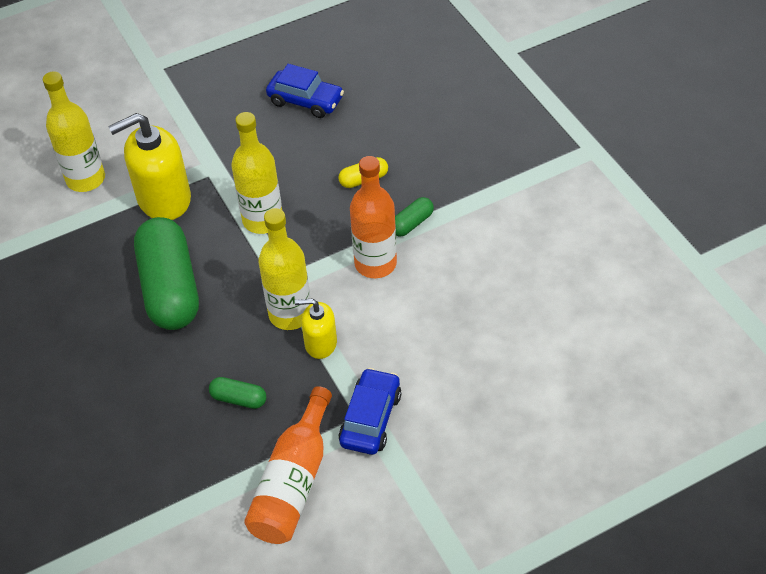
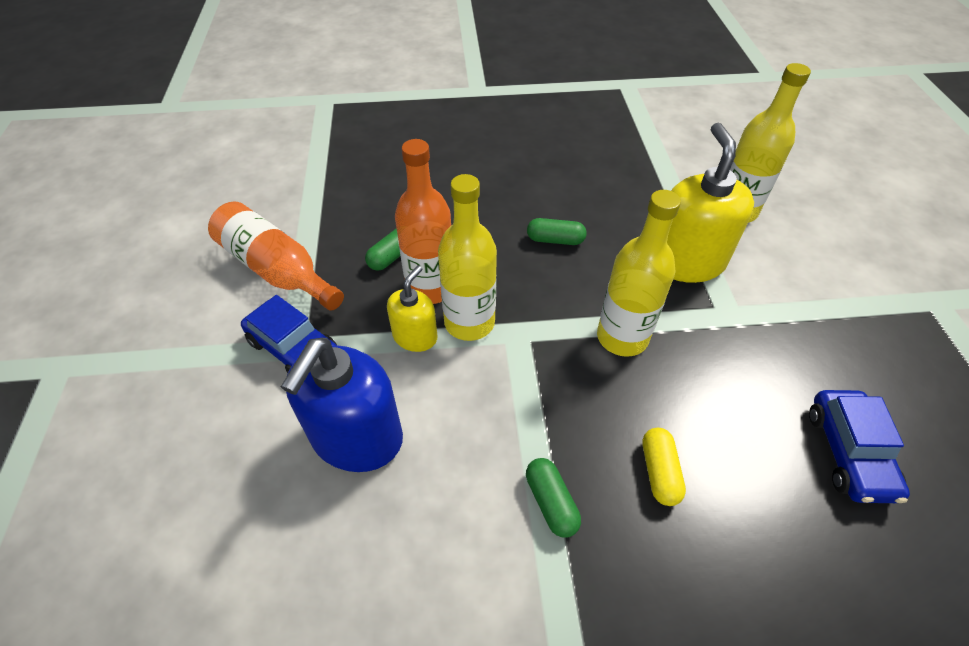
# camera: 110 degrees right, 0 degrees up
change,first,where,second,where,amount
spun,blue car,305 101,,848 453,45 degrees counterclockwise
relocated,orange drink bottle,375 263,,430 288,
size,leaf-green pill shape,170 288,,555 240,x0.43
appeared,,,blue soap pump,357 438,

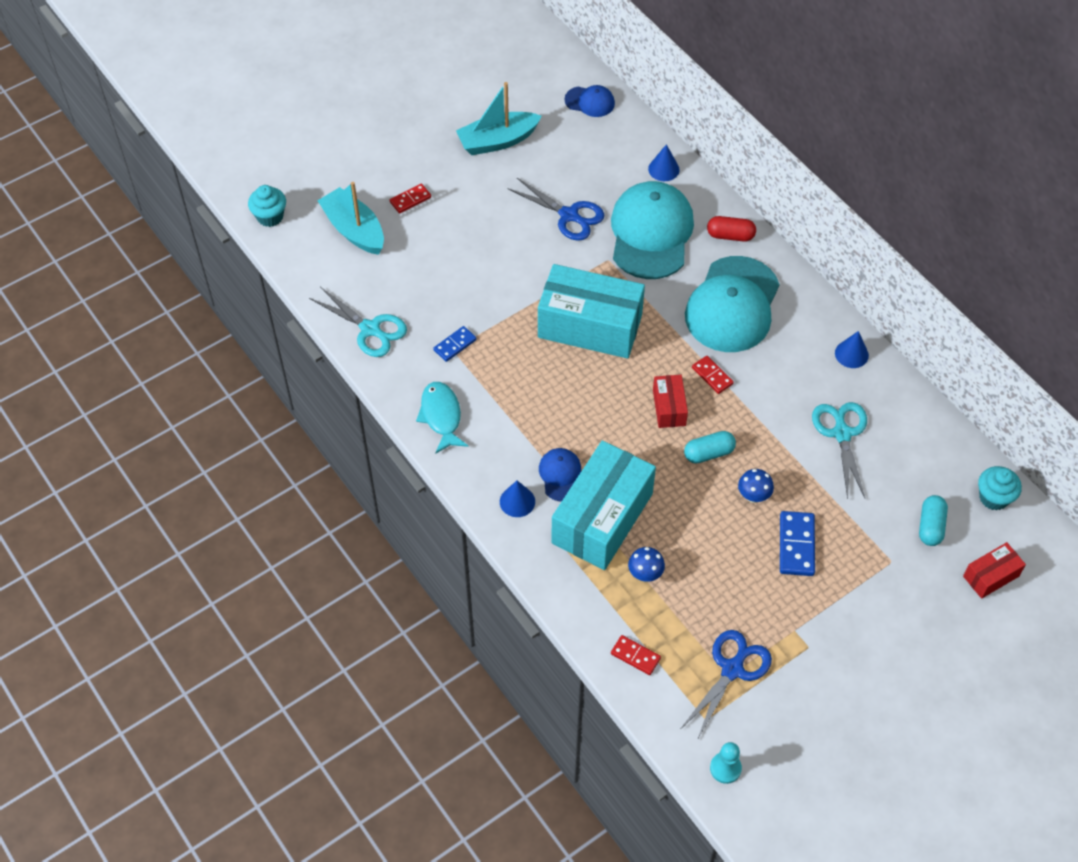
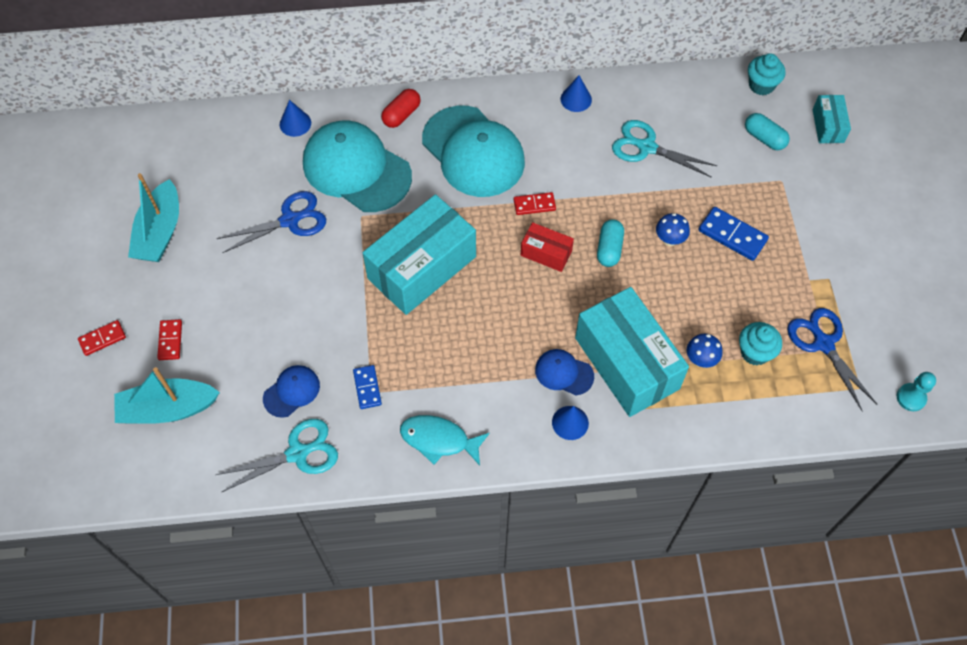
# camera: 60 degrees left, 5 degrees up
change,first,where,second,where,amount
relocated,blue peaked cap,590 102,,292 391,
relocated,turquoise fairy cake,270 217,,755 352,
colour,crimson parcel,991 576,turquoise parcel,828 126,
relocated,crimson domino tile,635 656,,102 339,

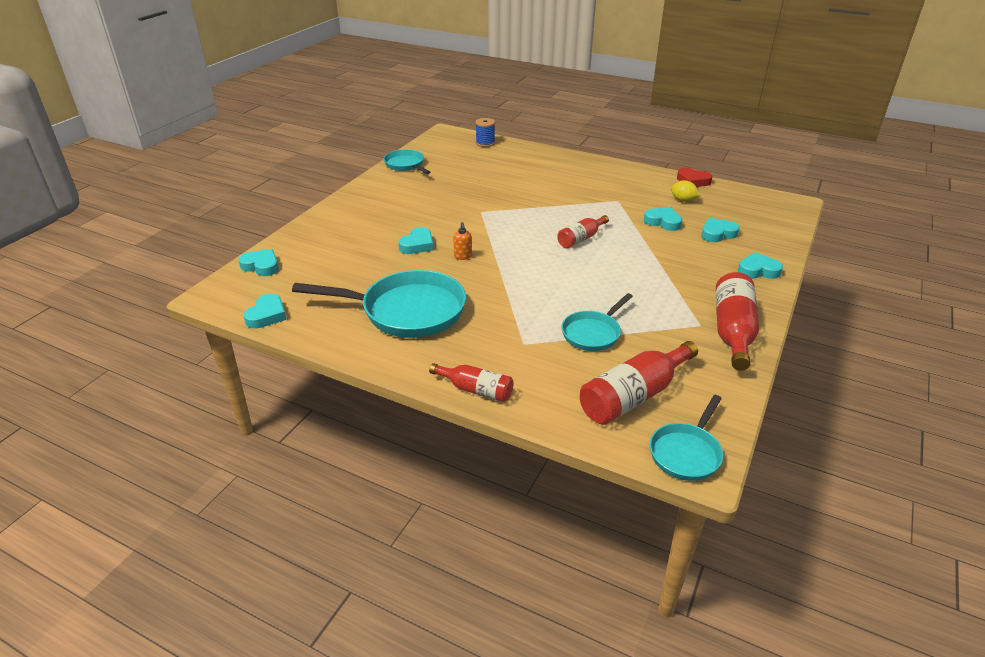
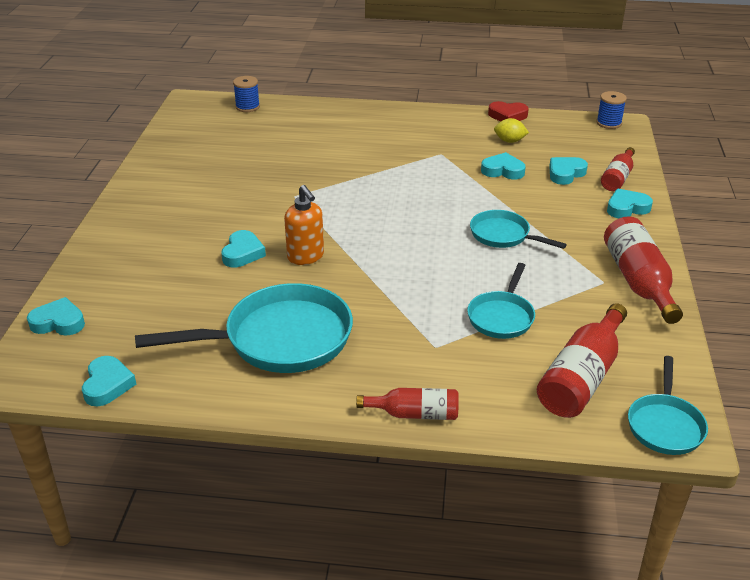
# camera: 20 degrees left, 0 degrees up
change,first,where,second,where,amount
relocated,turquoise skillet,406 165,,503 235,
relocated,crimson drink bottle,581 239,,617 178,
size,orange soap pump,463 256,,306 257,x1.73
appeared,,,blue reel of thread,609 123,

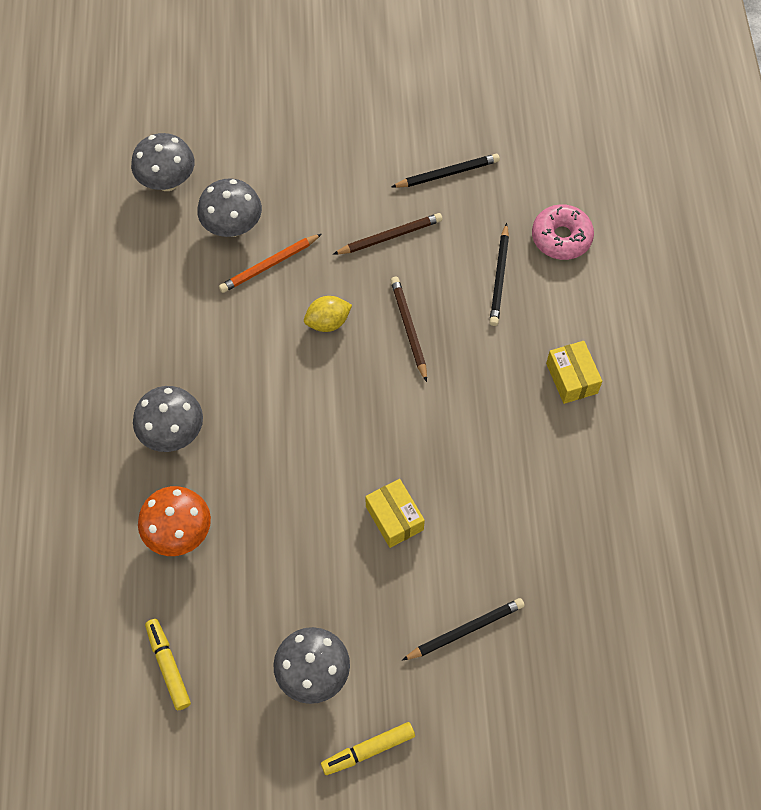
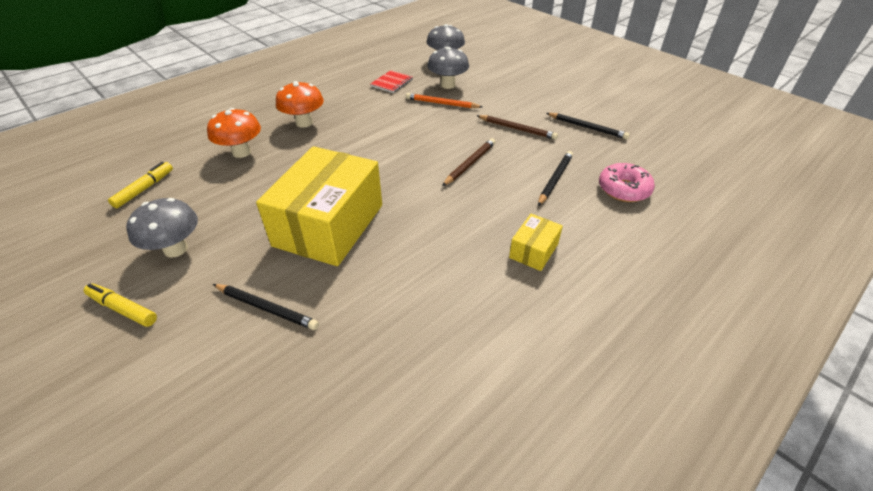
# camera: 50 degrees right, 20 degrees down
change,first,where,second,where,amount
spun,black pencil,499 277,,555 179,150 degrees clockwise
missing,yellow toy lemon,328 322,,,
colour,ash-grey mushroom,173 433,orange mushroom,304 123,
size,yellow parcel,394 518,,329 225,x2.26
appeared,,,crimson notebook,392 83,

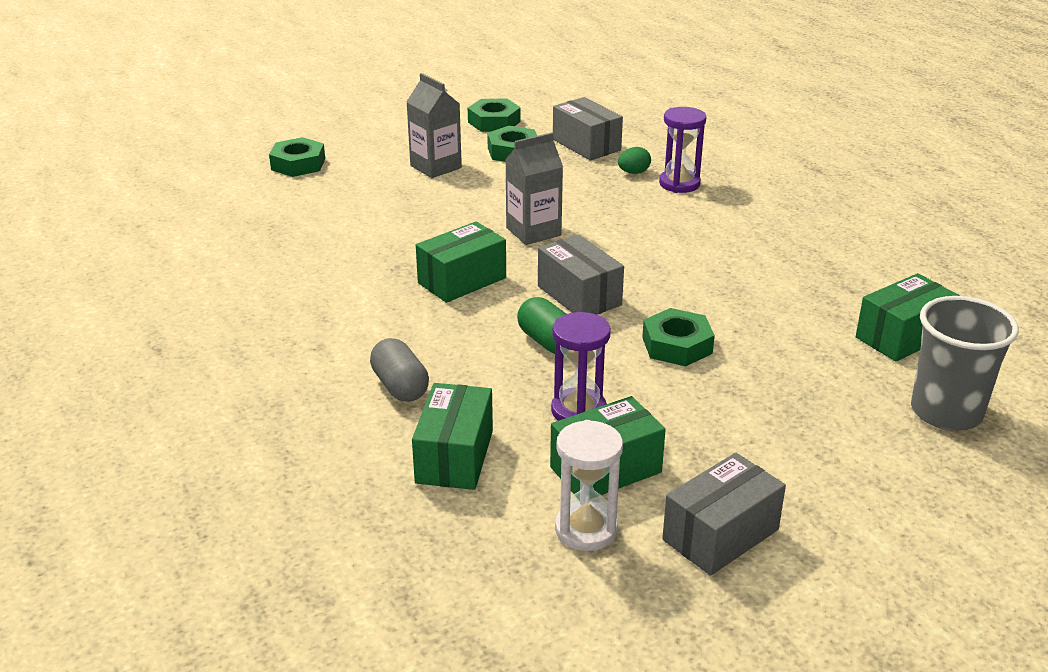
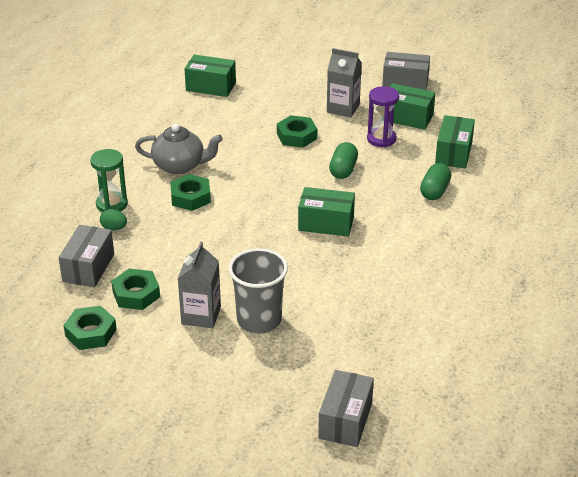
# camera: 130 degrees left, 5 degrees up
change,first,where,second,where,amount
colour,purple sand timer,679 184,leaf-green sand timer,112 204,
relocated,ash-grey milk carton,533 232,,343 108,
relocated,leaf-green nut,298 164,,190 197,
relocated,ash-grey parcel,579 295,,345 420,
relocated,ash-grey tumbler,946 412,,259 320,
colour,ash-grey pill shape,400 386,leaf-green pill shape,434 191,
spun,leaf-green parcel,454 456,,453 153,45 degrees counterclockwise
missing,snow-white sand timer,586 529,,,
appeared,,,ash-grey china teapot,179 166,

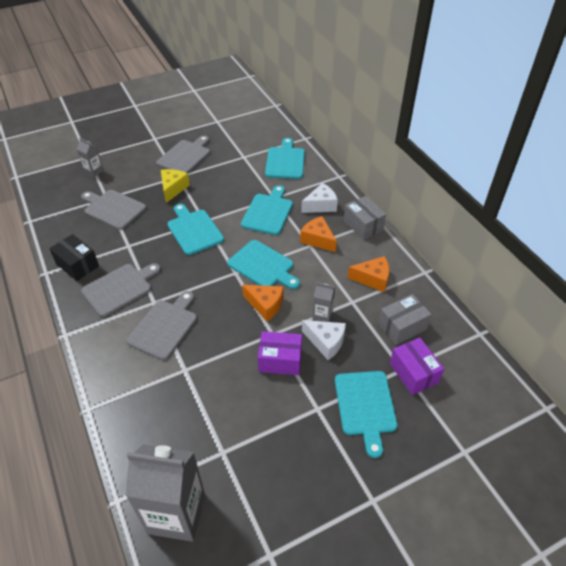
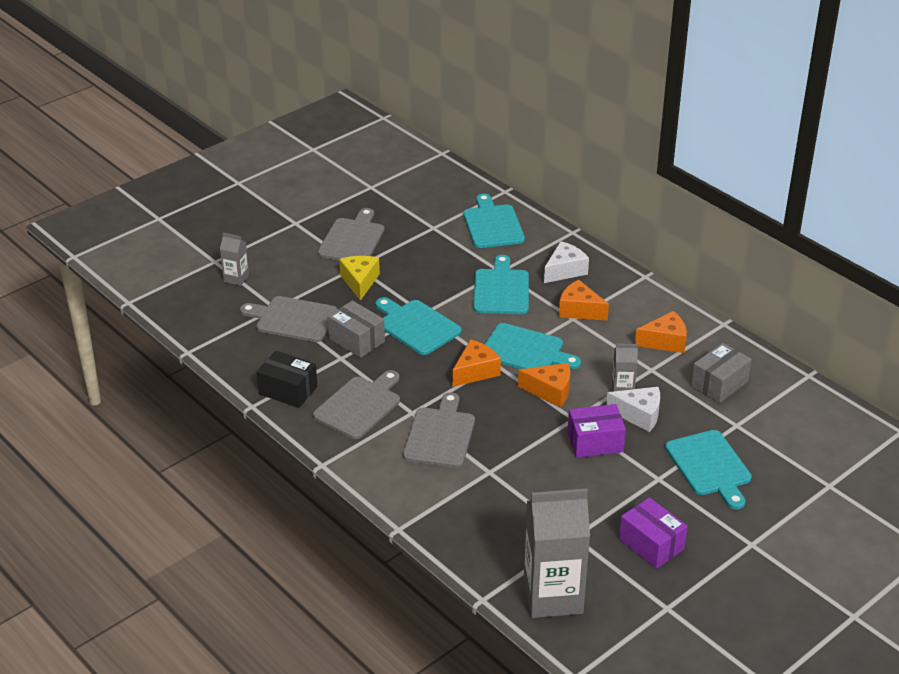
# camera: 15 degrees left, 10 degrees down
change,first,where,second,where,amount
relocated,ash-grey parcel,363 225,,356 340,
relocated,purple parcel,413 373,,651 544,
appeared,,,orange cheese,475 371,

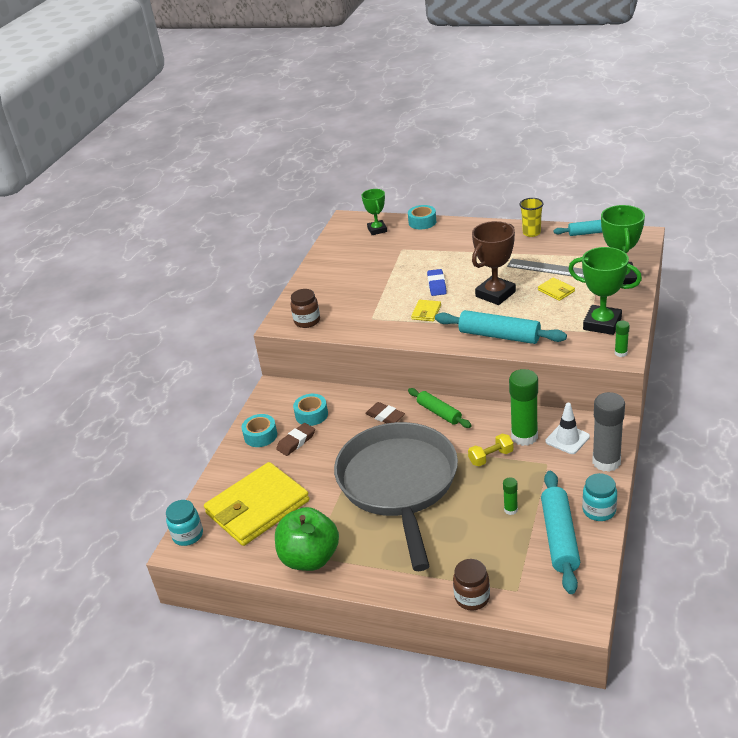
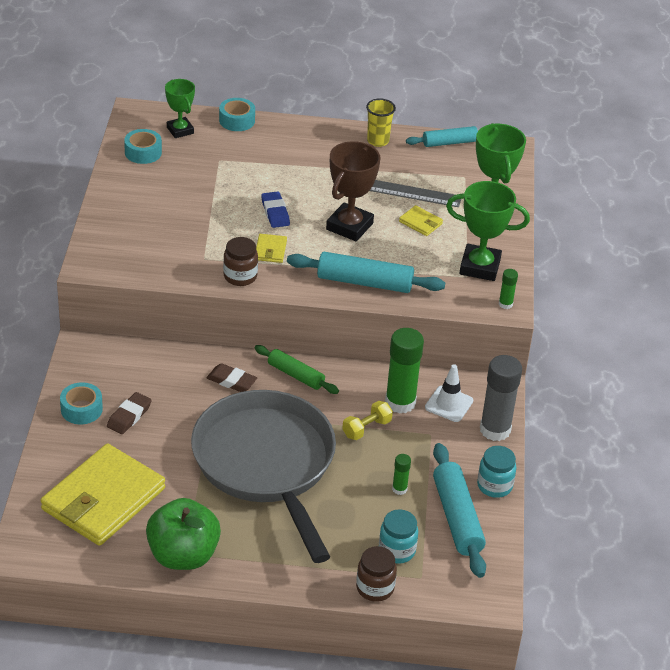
# camera: 20 degrees left, 5 degrees up
change,first,where,second,where,amount
relocated,russet jam jar,307 321,,240 276,
relocated,turquoise sticky tape,311 415,,143 152,
relocated,turquoise jam jar,188 535,,397 551,

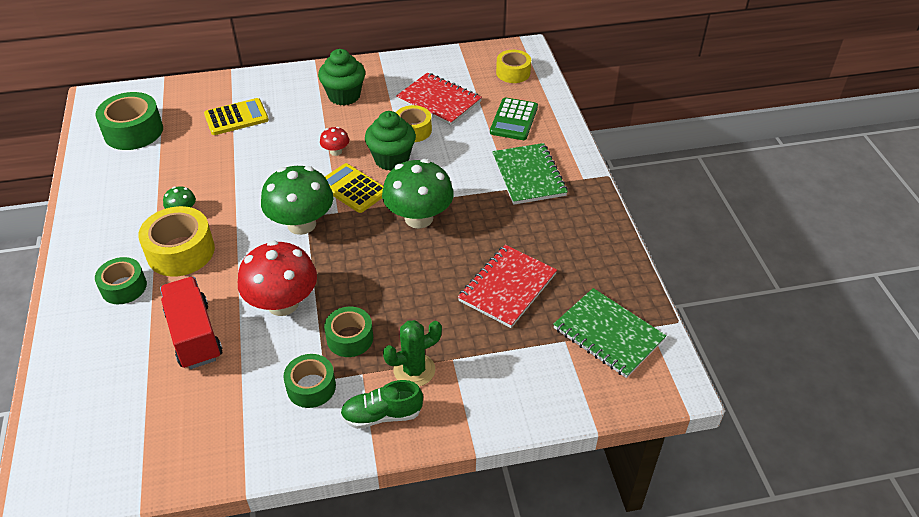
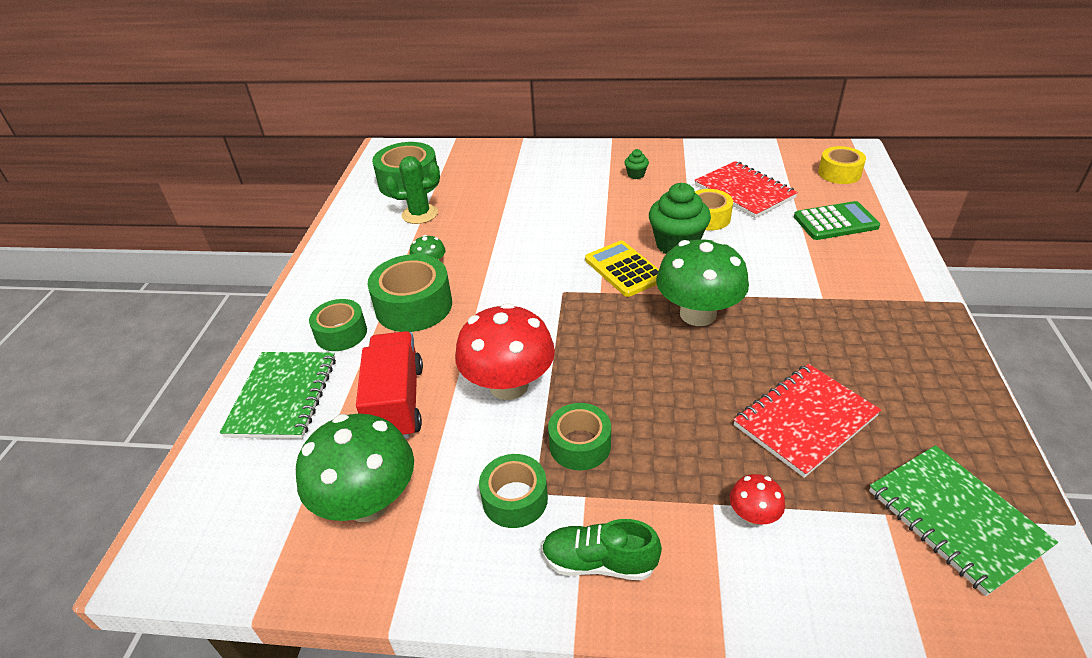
# camera: 20 degrees right, 5 degrees down
change,first,where,second,where,amount
size,leaf-green fairy cake,344 96,,636 175,x0.46
spun,leaf-green adding machine,514 120,,835 222,135 degrees counterclockwise
missing,yellow adding machine,236 117,,,
relocated,crimson mushroom,336 151,,753 515,
relocated,leaf-green notebook,528 175,,283 396,
relocated,leaf-green mushroom,301 224,,368 502,
colour,yellow sticky tape,180 251,leaf-green sticky tape,414 306,
relocated,leaf-green cactus,414 370,,420 214,

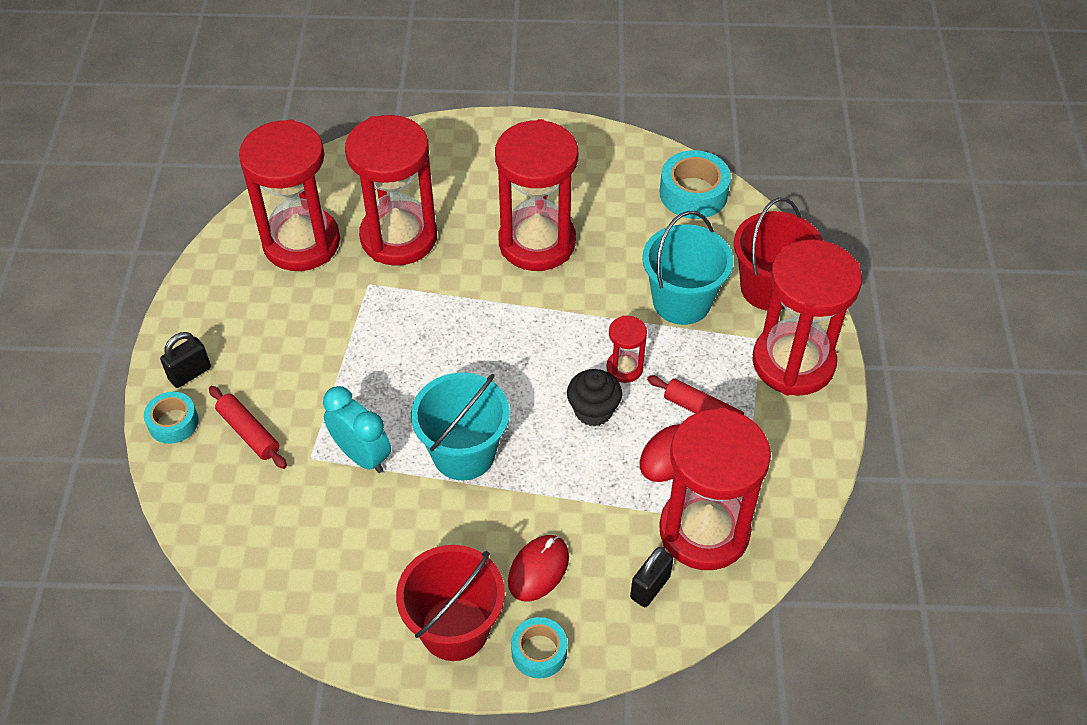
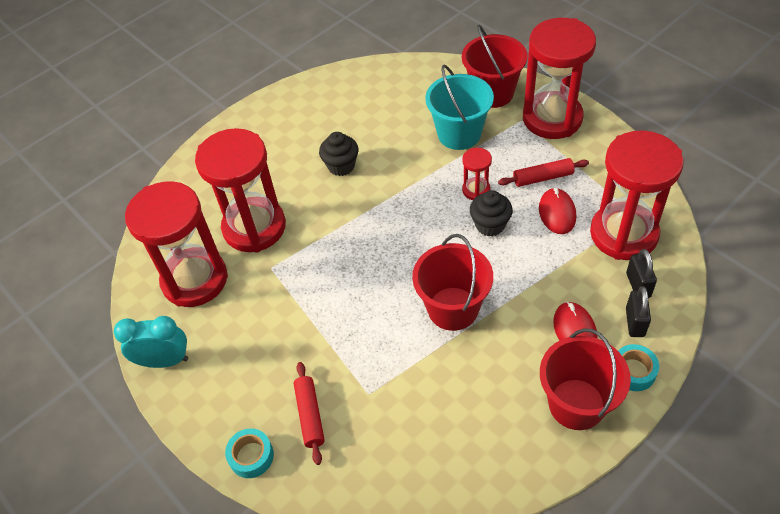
# camera: 40 degrees left, 0 degrees up
change,first,where,second,where,amount
exchanged,crimson sand timer,537 242,black fairy cake,341 166,
missing,turquoise sticky tape,693 193,,,
relocated,black lock,190 373,,635 322,
colour,turquoise sand bucket,463 453,crimson sand bucket,453 308,
spun,crimson dough roller,249 432,,310 415,75 degrees clockwise
relocated,turquoise alarm clock,362 455,,164 361,

